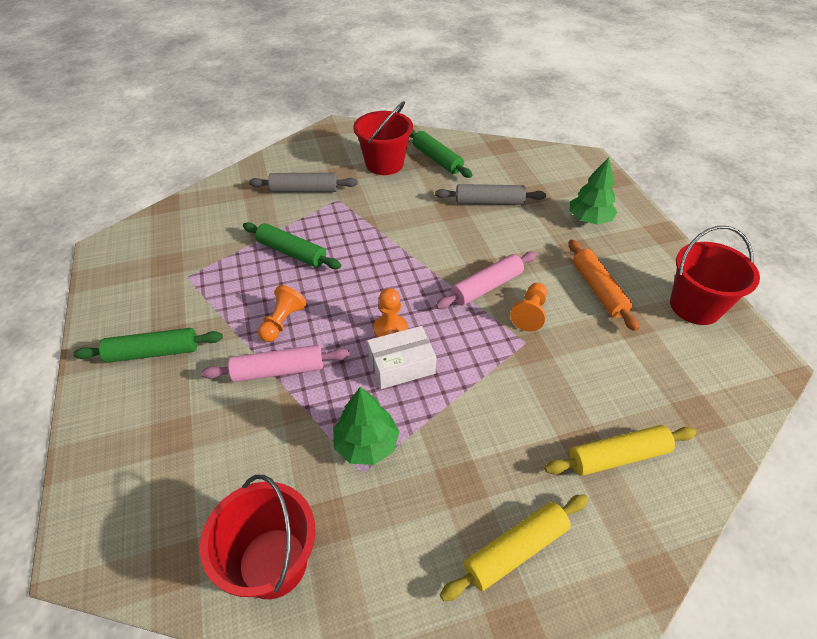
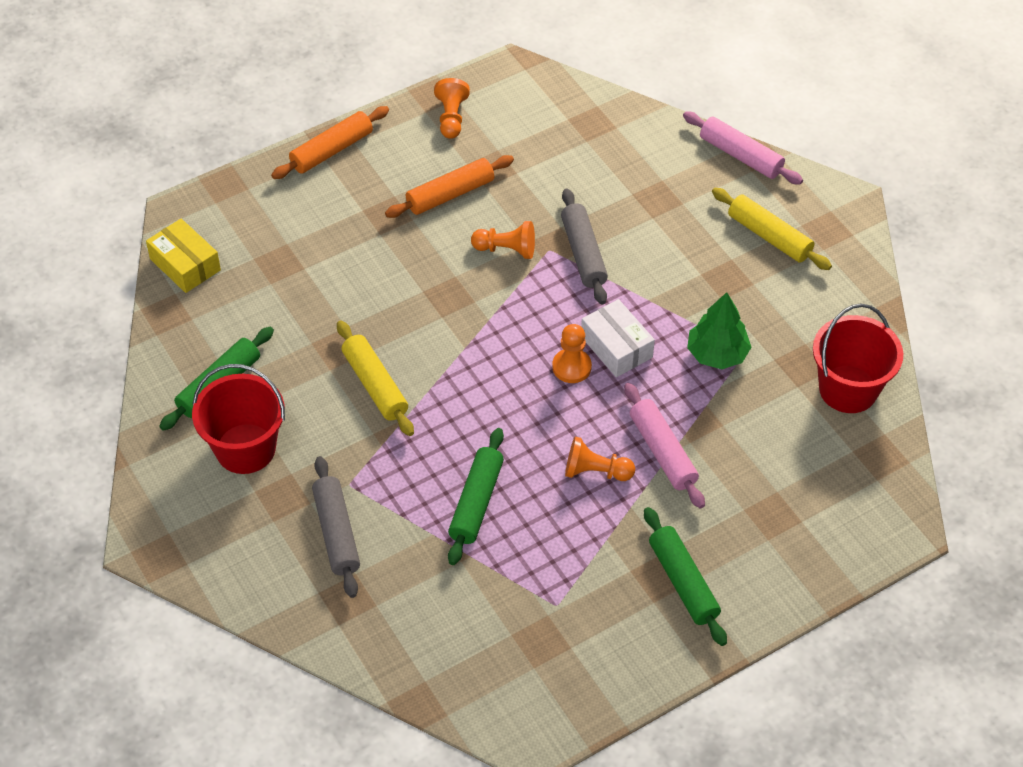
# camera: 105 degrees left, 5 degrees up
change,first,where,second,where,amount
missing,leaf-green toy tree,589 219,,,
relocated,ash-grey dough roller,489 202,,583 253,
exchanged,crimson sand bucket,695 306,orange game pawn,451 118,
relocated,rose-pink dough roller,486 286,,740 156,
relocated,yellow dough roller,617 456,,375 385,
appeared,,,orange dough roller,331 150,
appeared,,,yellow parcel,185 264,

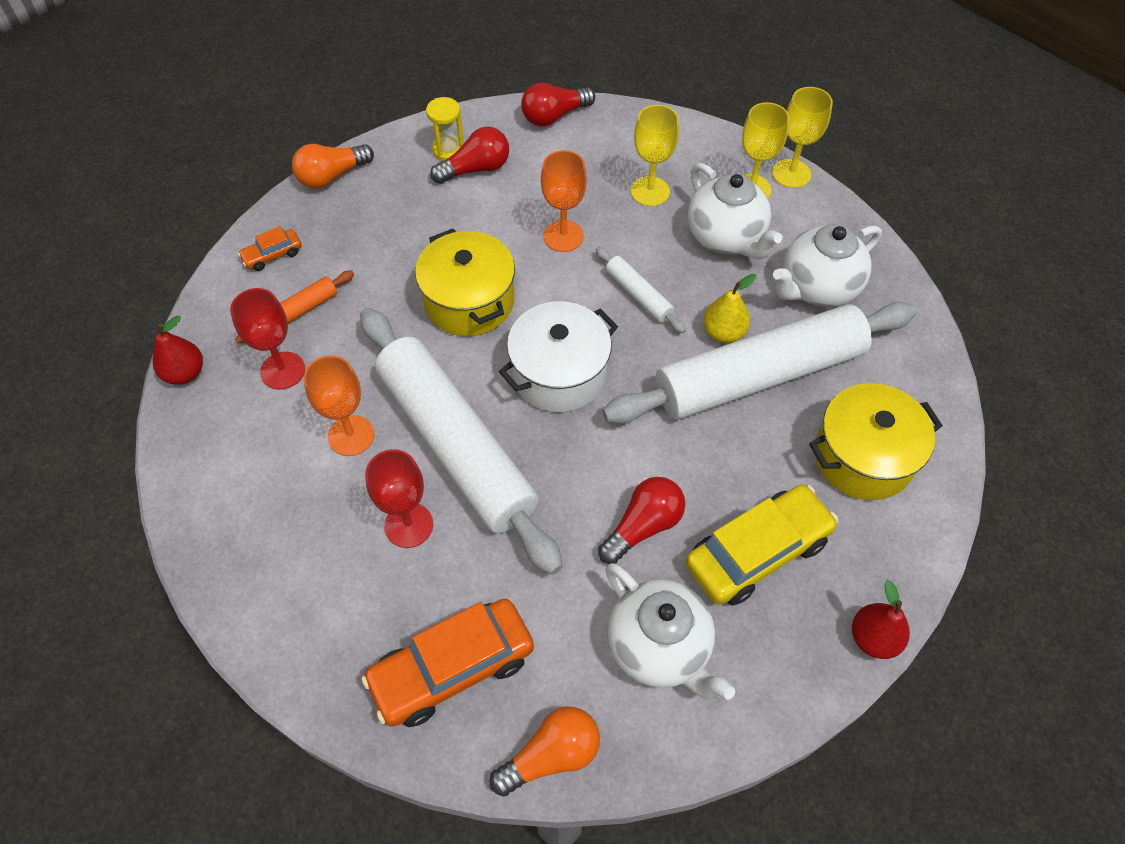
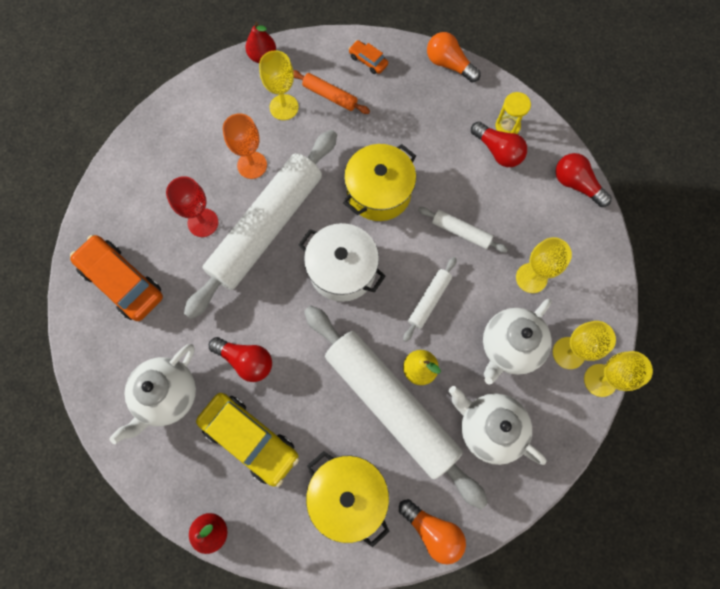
# camera: 70 degrees right, 15 degrees up
change,first,where,second,where,amount
exchanged,orange chalice,563 236,snow-white dough roller,461 232,
colour,crimson chalice,283 370,yellow chalice,284 107,
relocated,orange light bulb,551 755,,433 531,

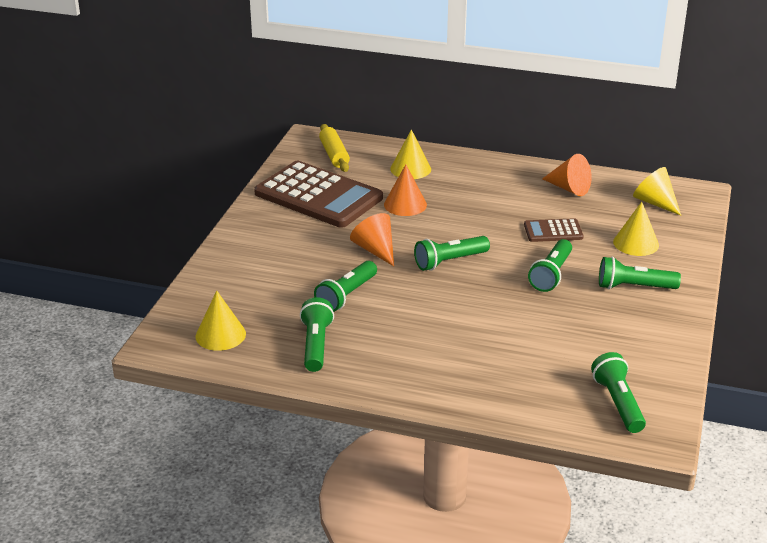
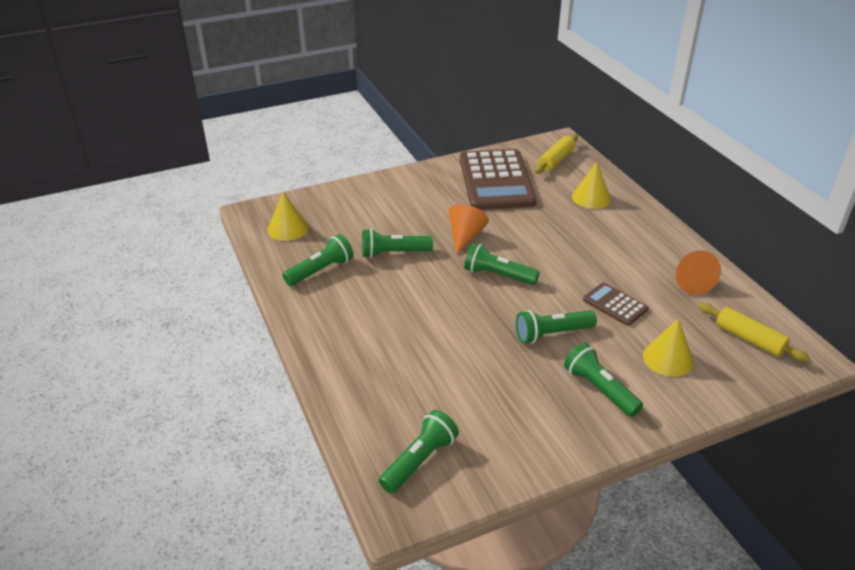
# camera: 50 degrees right, 5 degrees up
change,first,where,second,where,amount
missing,orange solid cone,405 204,,,
exchanged,yellow solid cone,654 202,yellow dough roller,749 339,

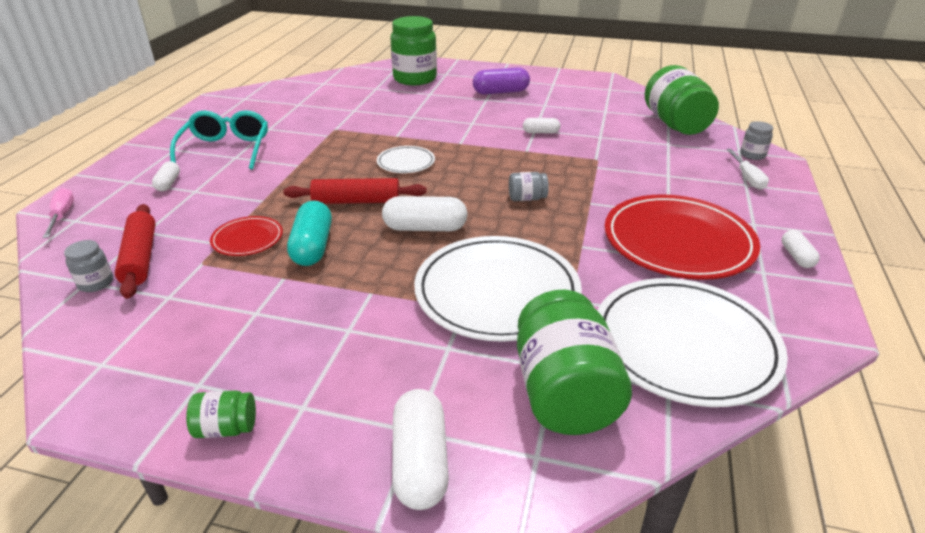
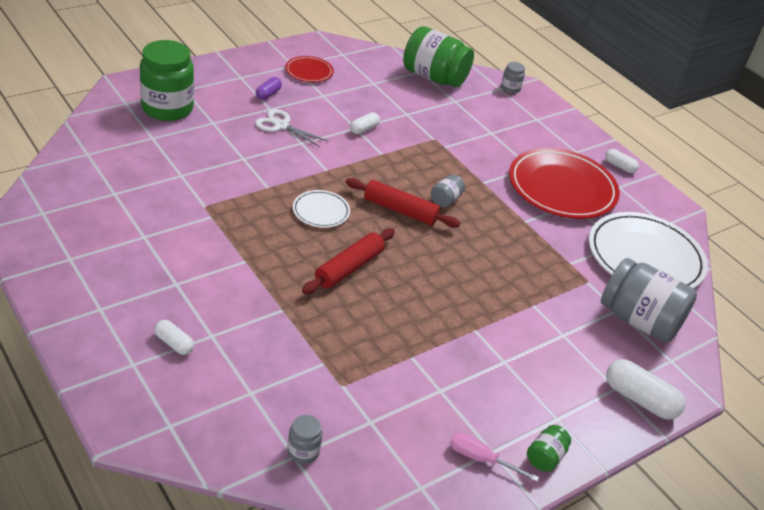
# camera: 55 degrees left, 5 degrees up
change,first,where,second,where,amount
size,purple pill shape,501 92,,268 94,x0.57
missing,turquoise spectacles,226 149,,,
missing,snow-white screwdriver,747 178,,,
relocated,rose-pink screwdriver,62 216,,481 459,
missing,snow-white pill shape,425 228,,,
missing,turquoise pill shape,312 246,,,
relocated,crimson dough roller,140 258,,400 210,
relocated,crimson plate,247 239,,309 72,
missing,snow-white plate,497 292,,,
colour,leaf-green jam jar,564 393,ash-grey jam jar,639 320,
appeared,,,snow-white shears,281 126,

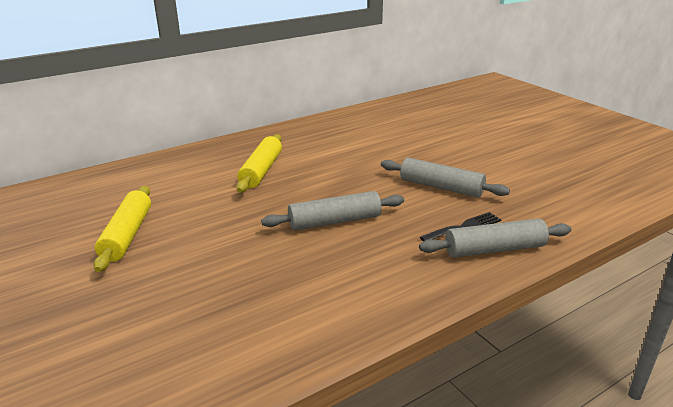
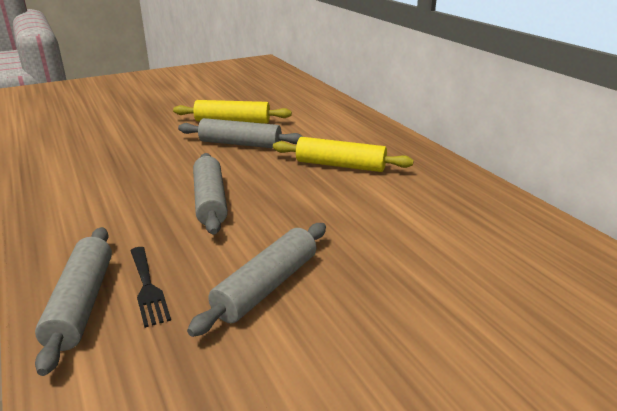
# camera: 95 degrees right, 0 degrees up
change,first,where,second,where,amount
appeared,,,ash-grey dough roller,240 144,

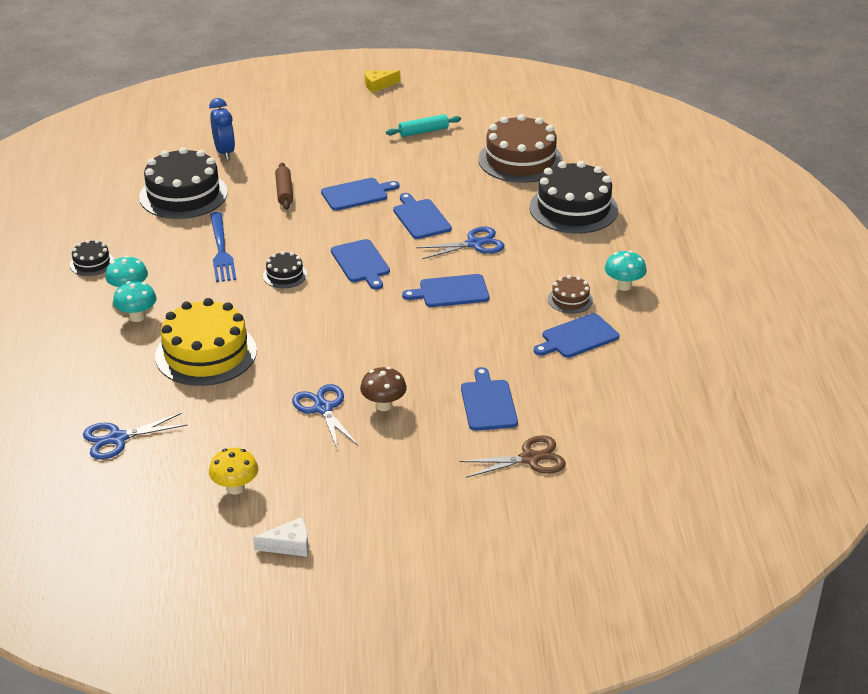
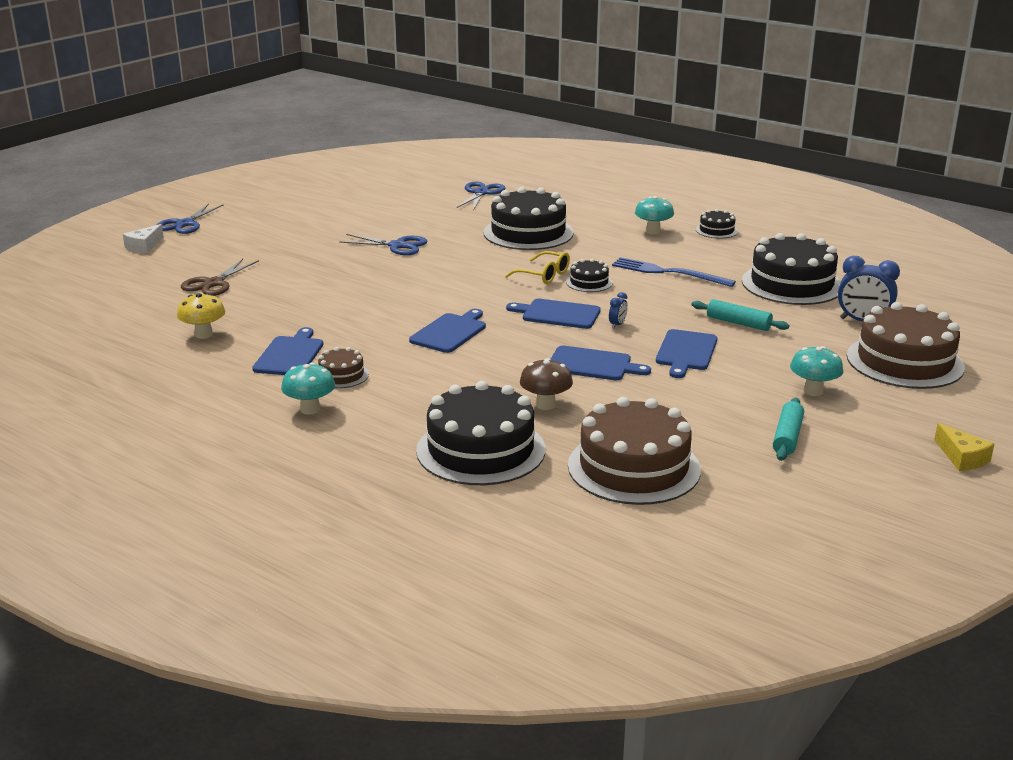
# camera: 130 degrees right, 10 degrees down
change,first,where,second,where,amount
spun,yellow cheese,378 85,,962 458,135 degrees clockwise
colour,russet dough roller,284 192,turquoise dough roller,738 323,
relocated,blue shears,474 244,,185 224,
relocated,turquoise mushroom,137 317,,813 391,
colour,yellow layer cake,206 353,black layer cake,528 233,
relocated,russet mushroom,383 405,,545 405,
missing,blue bread board,488 403,,,
relocated,yellow mushroom,235 488,,203 334,
relocated,snow-white cheese,289 545,,144 246,
appeared,,,yellow spectacles,544 275,
appeared,,,blue alarm clock,617 325,
appeared,,,russet layer cake,904 361,

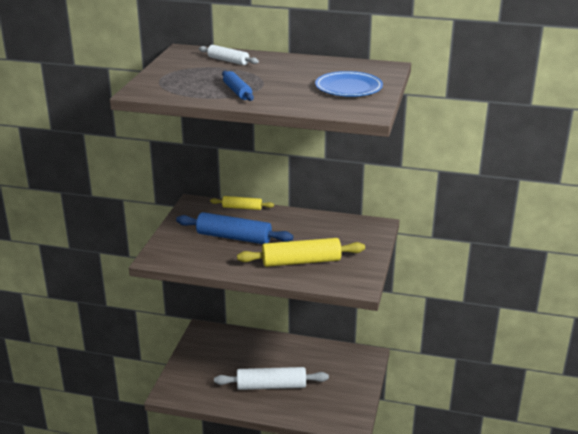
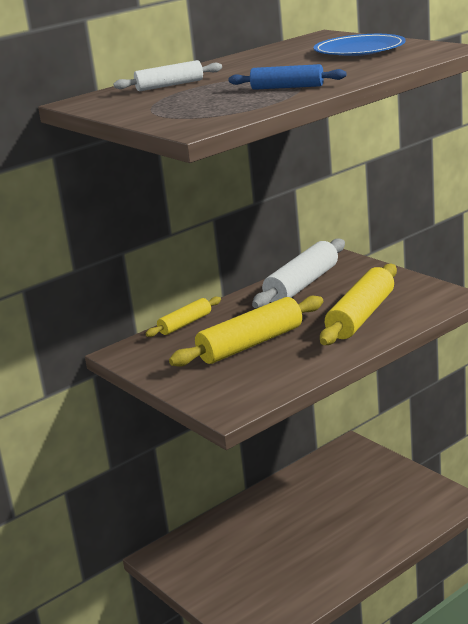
# camera: 50 degrees left, 5 degrees down
change,first,where,second,where,amount
colour,blue dough roller,234 237,yellow dough roller,251 344,
relocated,snow-white dough roller,271 386,,302 285,

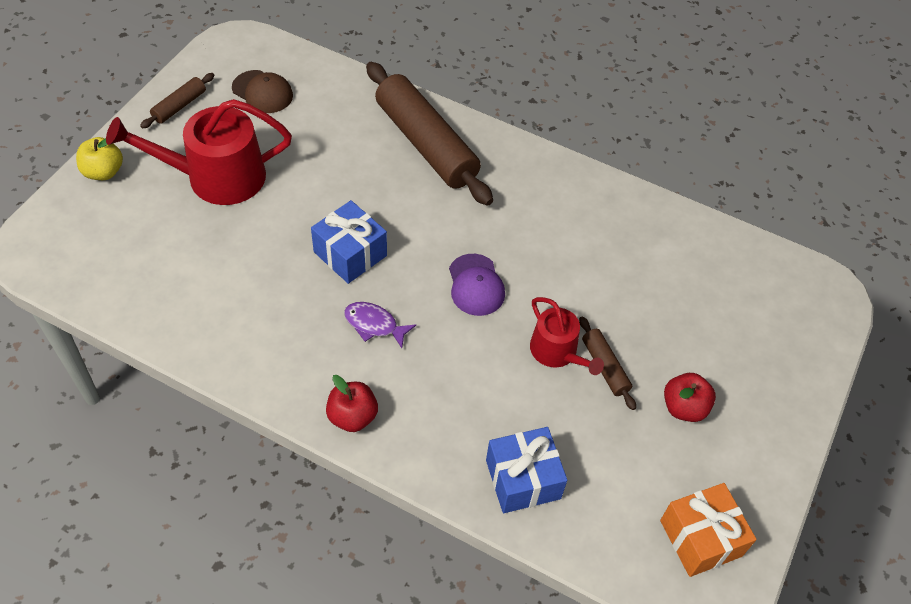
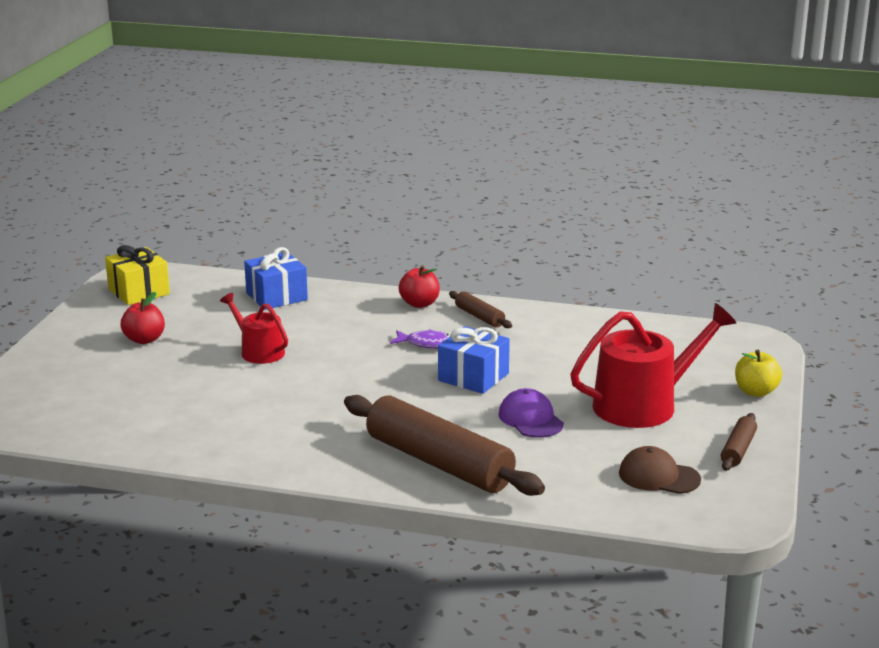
# camera: 170 degrees right, 30 degrees down
change,first,where,second,where,amount
relocated,purple peaked cap,476 285,,530 419,
relocated,russet dough roller,605 367,,479 317,
colour,orange present,701 538,yellow present,139 292,

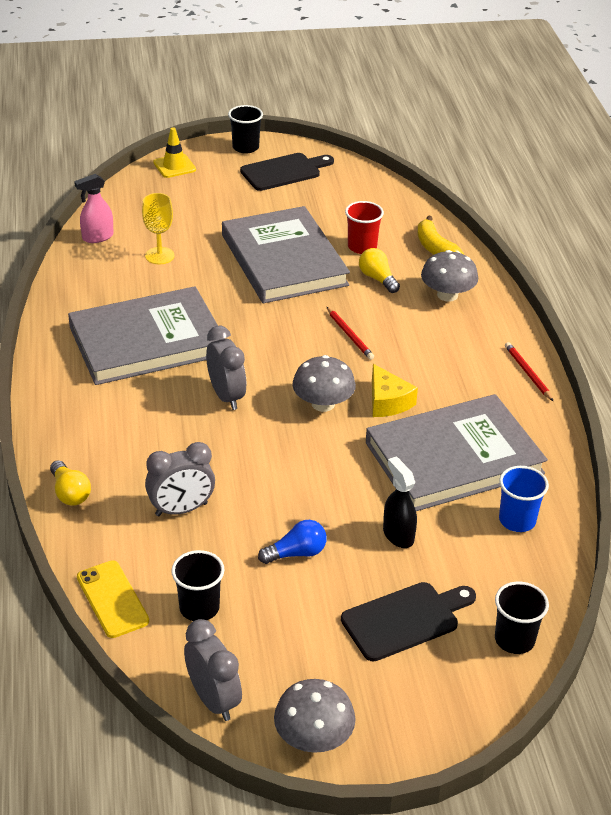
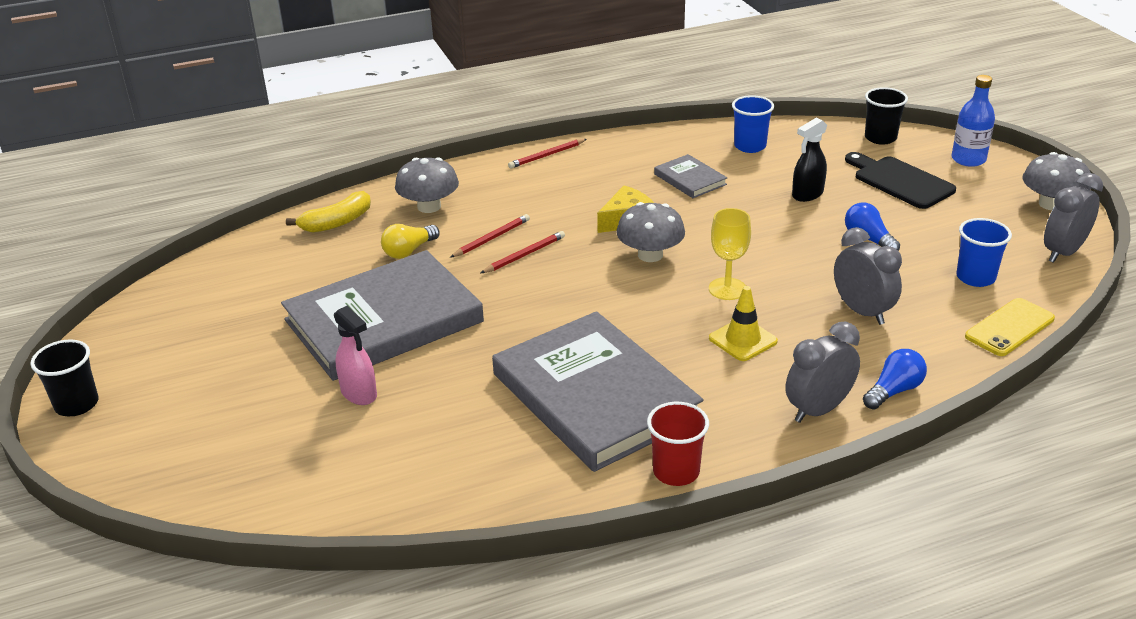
# camera: 100 degrees left, 5 degrees down
change,first,where,second,where,amount
relocated,yellow road cone,174 166,,743 340,
missing,black bread board,284 172,,,
relocated,rose-pink spray cleaner,97 237,,359 394,
relocated,yellow chalice,159 256,,727 289,
relocated,crimson tumbler,362 247,,676 471,
relocated,ash-grey alarm clock,226 396,,818 410,
size,ash-grey book,454 458,,690 179,x0.44
colour,yellow light bulb,70 493,blue light bulb,894 391,
colour,black tumbler,199 608,blue tumbler,975 277,
appeared,,,blue drink bottle,968 159,
appeared,,,crimson pencil,491 238,

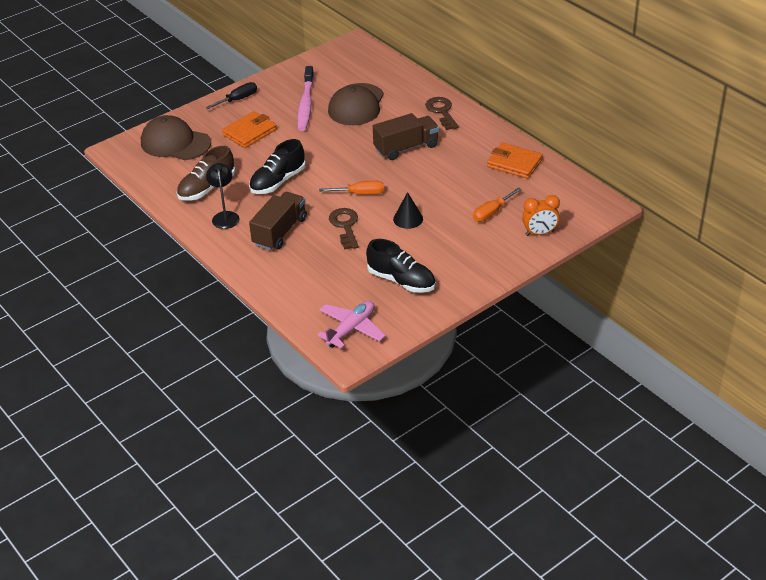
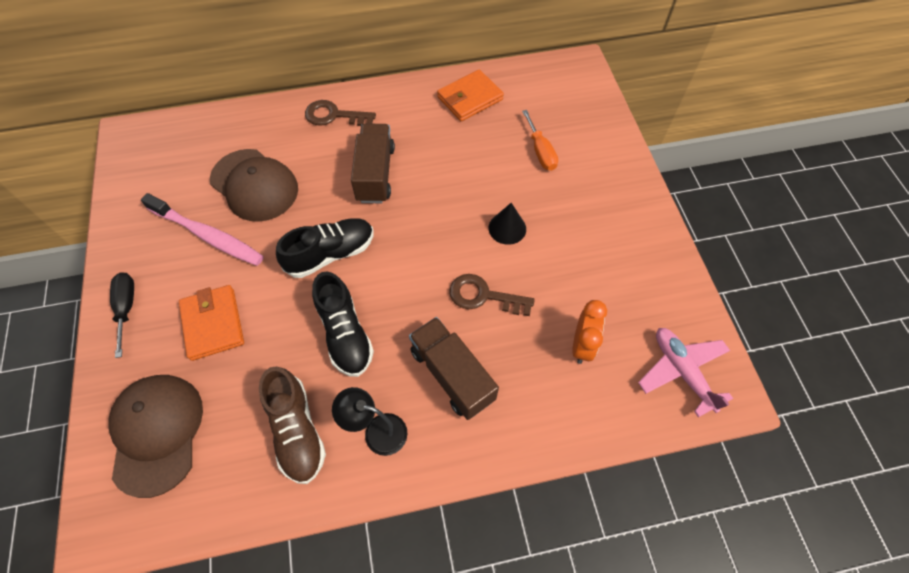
# camera: 65 degrees left, 20 degrees up
change,first,where,second,where,amount
spun,russet peaked cap,175 143,,157 433,120 degrees clockwise
missing,orange screwdriver,360 194,,,
relocated,orange alarm clock,539 233,,582 345,
relocated,black sneaker,401 281,,330 254,

